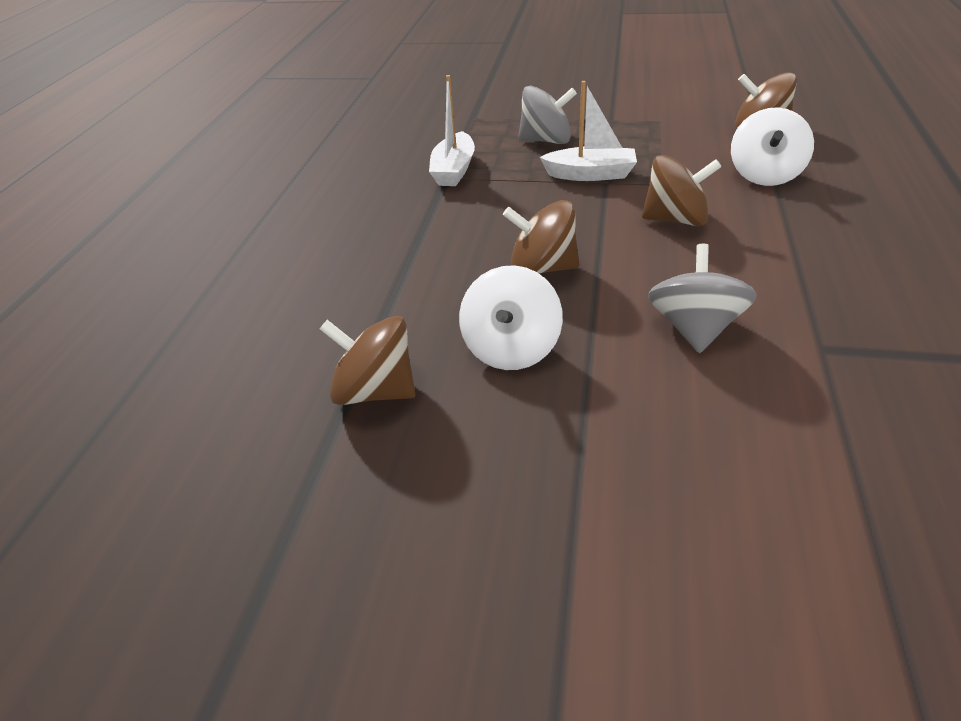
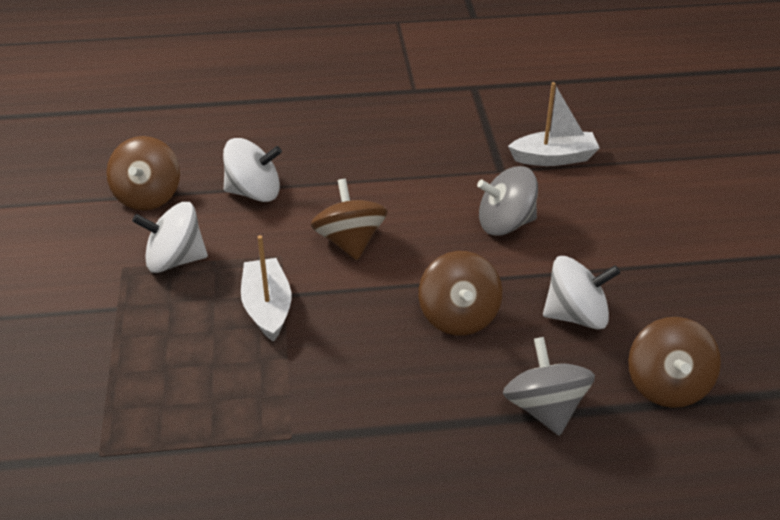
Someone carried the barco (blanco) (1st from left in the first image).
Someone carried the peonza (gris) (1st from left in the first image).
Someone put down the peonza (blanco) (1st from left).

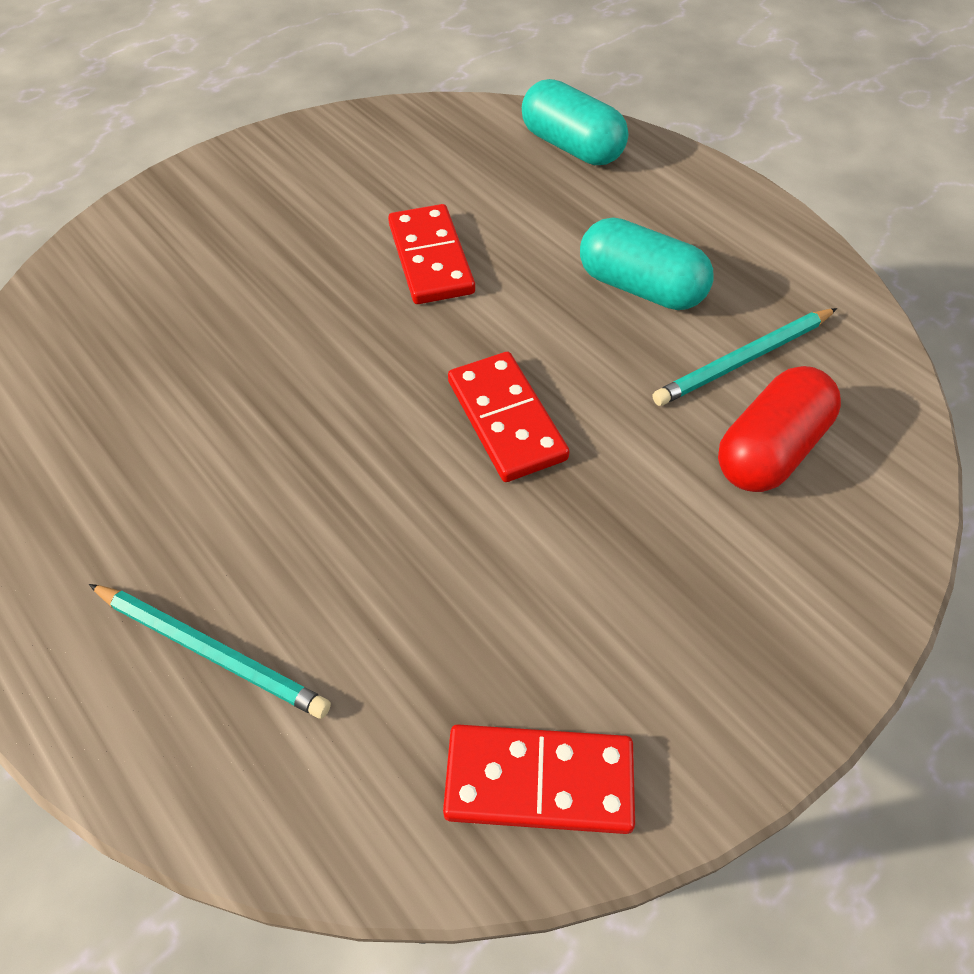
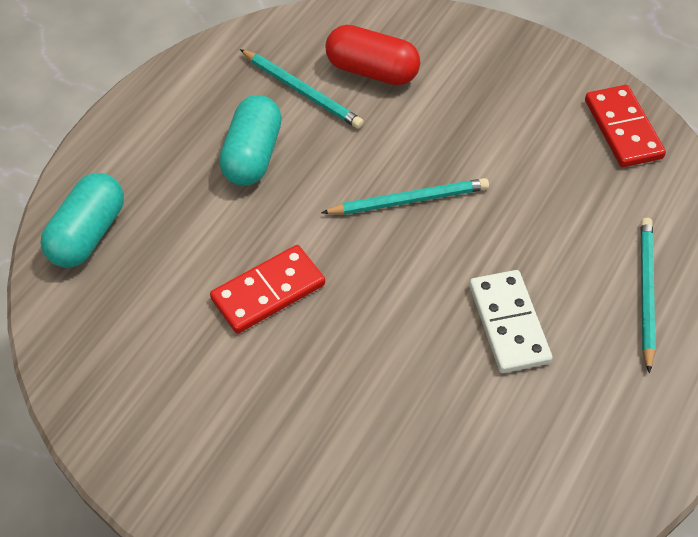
Someone swapped the ficha de dominó (rojo) (2nd from left) for the lápiz (turquesa) (2nd from left).
Someone put down the ficha de dominó (blanco).

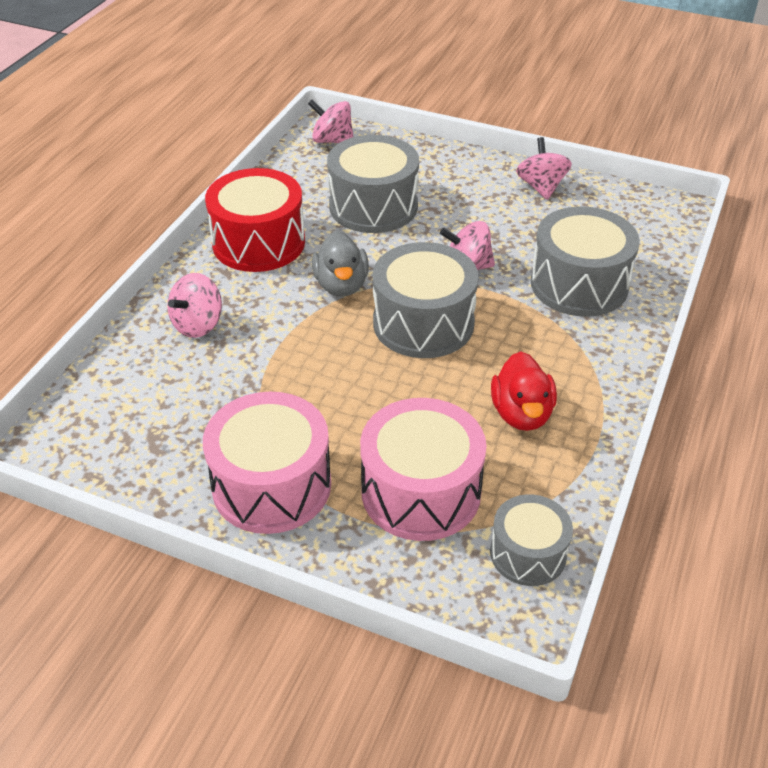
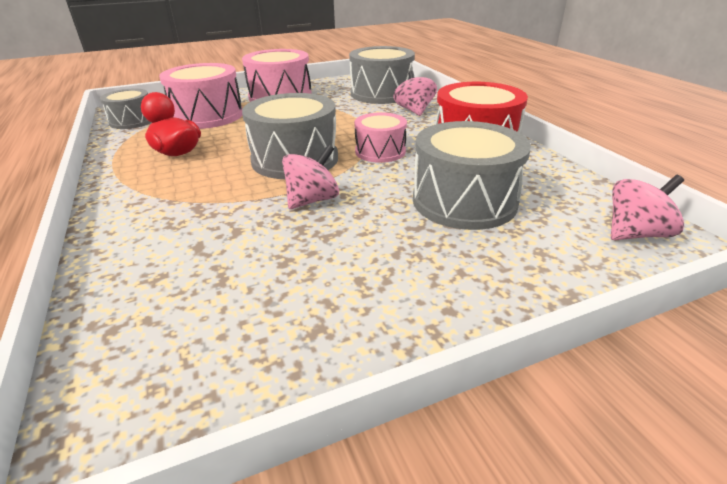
Someone swapped the pato (gris) for the tambor (rosa) (3rd from left).
Someone took away the peonza (rosa) (4th from left).
Someone carried the tambor (gris) (4th from left in the first image).

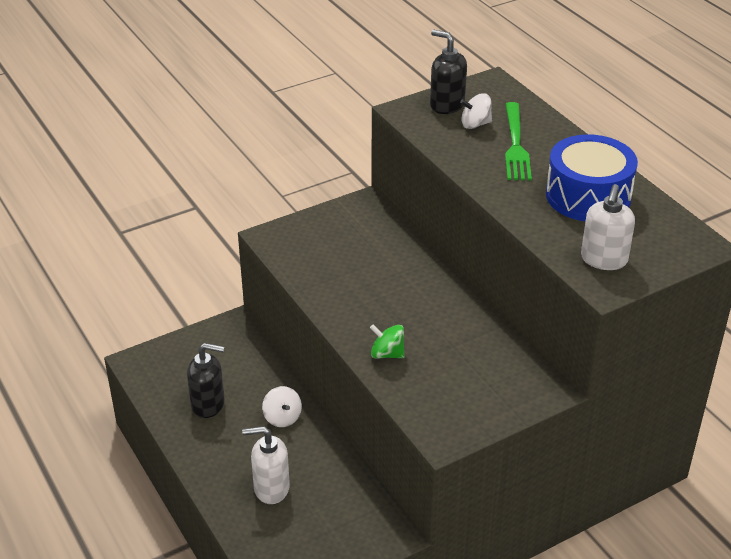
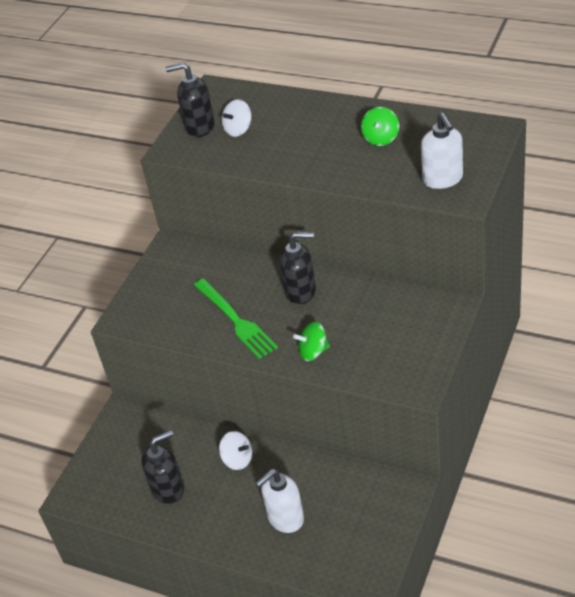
Someone carried the tenedor (verde).
Someone swapped the tambor (azul) for the peonza (verde) (2nd from left).
Someone put down the dispensador de jabón (negro) (3rd from left).

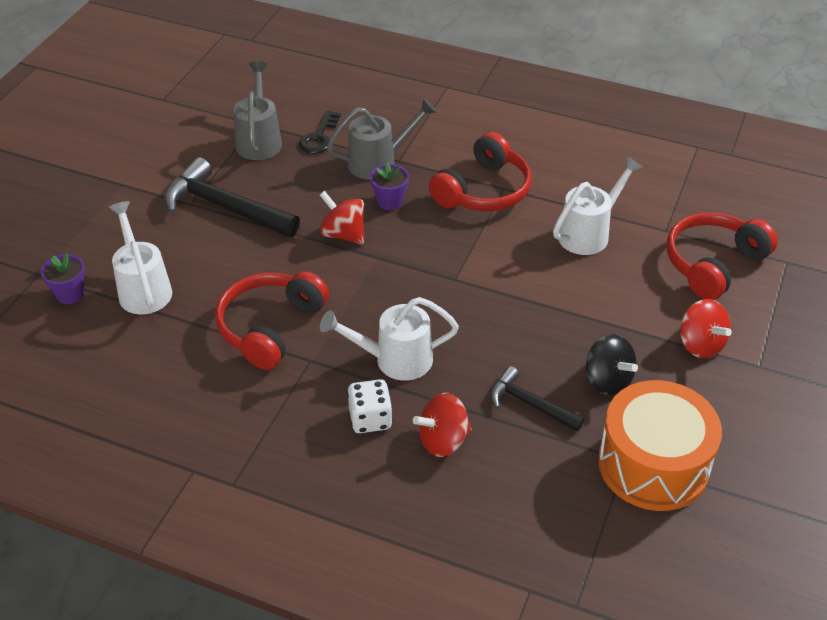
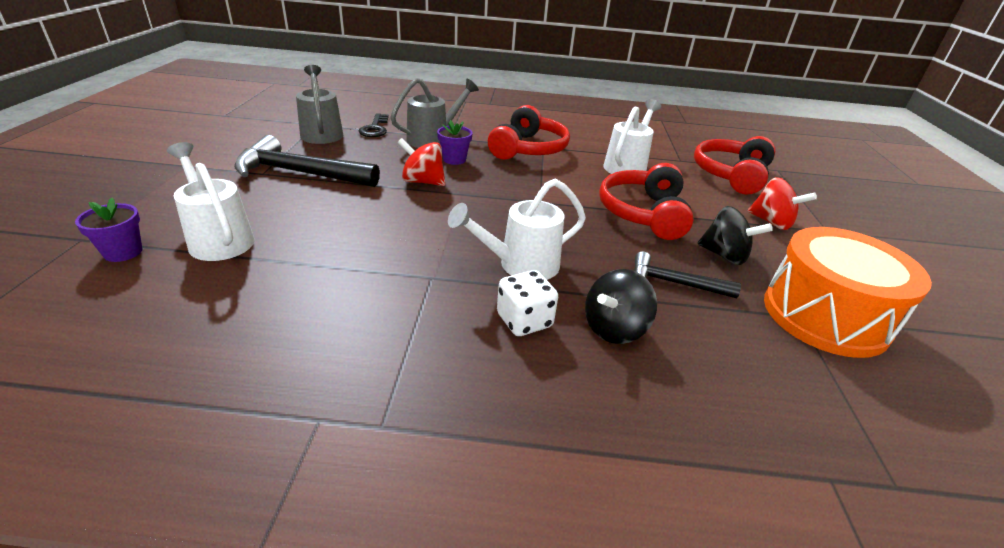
Someone carried the auriculares (rojo) (1st from left in the first image).
Someone repainted the peonza (rojo) (2nd from left), which became the peonza (negro) (1st from left).

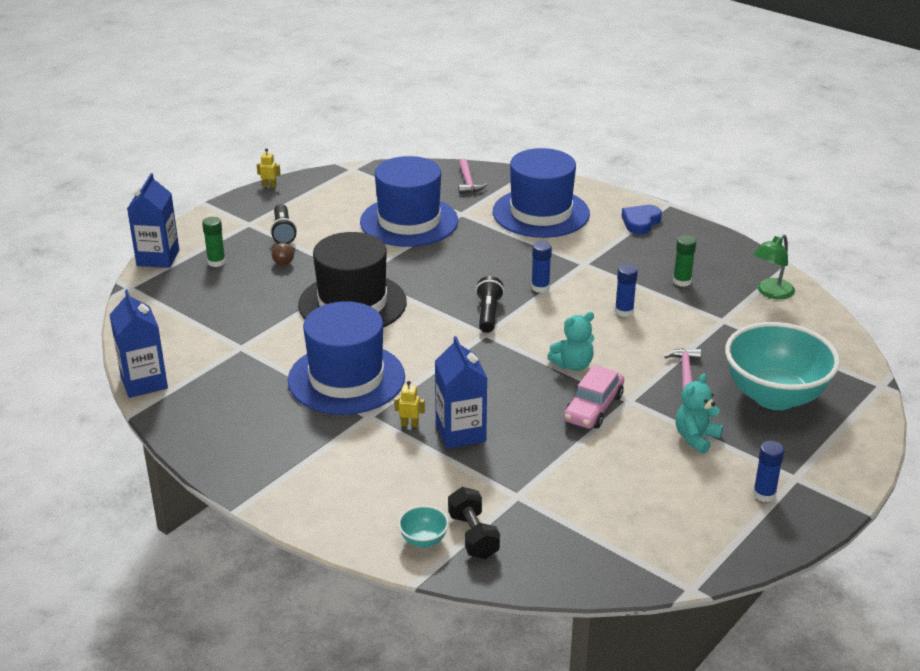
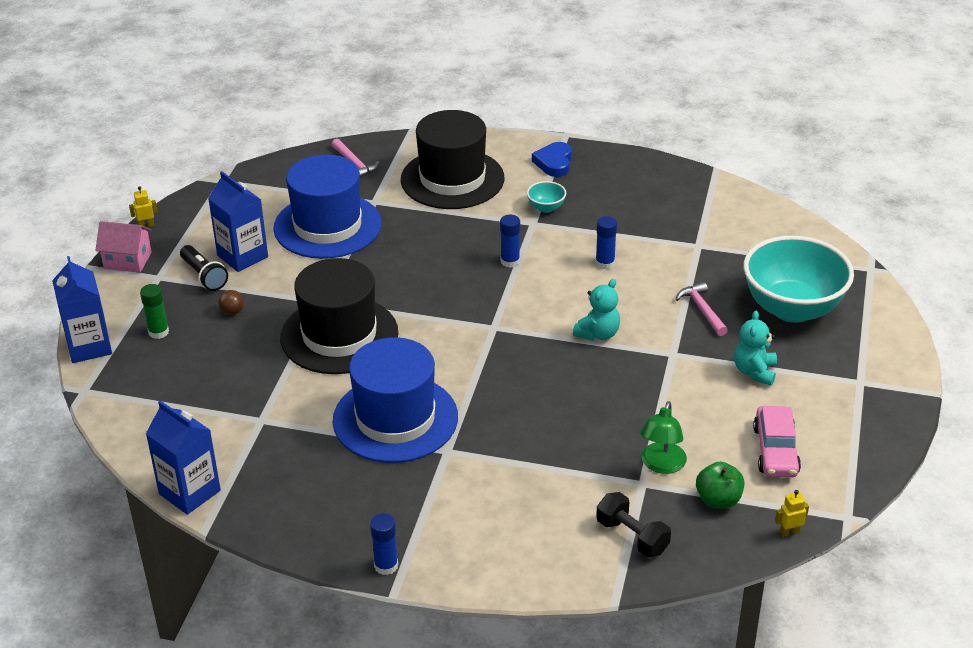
Someone carried the robot (amarillo) (2nd from left).
Someone carried the cuenco (turquesa) (1st from left).
Someone carried the cartón de leche (azul) (3rd from left).
Someone took away the lámpara de mano (negro) (2nd from left).
Someone repainted the sombrero (azul) (3rd from left), which became the sombrero (negro) (2nd from left).
Someone carried the coche (rosa).
Someone took away the barra de pegamento (verde) (2nd from left).
Someone carried the lámpara (verde).
Someone carried the barra de pegamento (azul) (3rd from left in the first image).
Someone put down the casa (rosa).
Someone put down the manzana (verde).

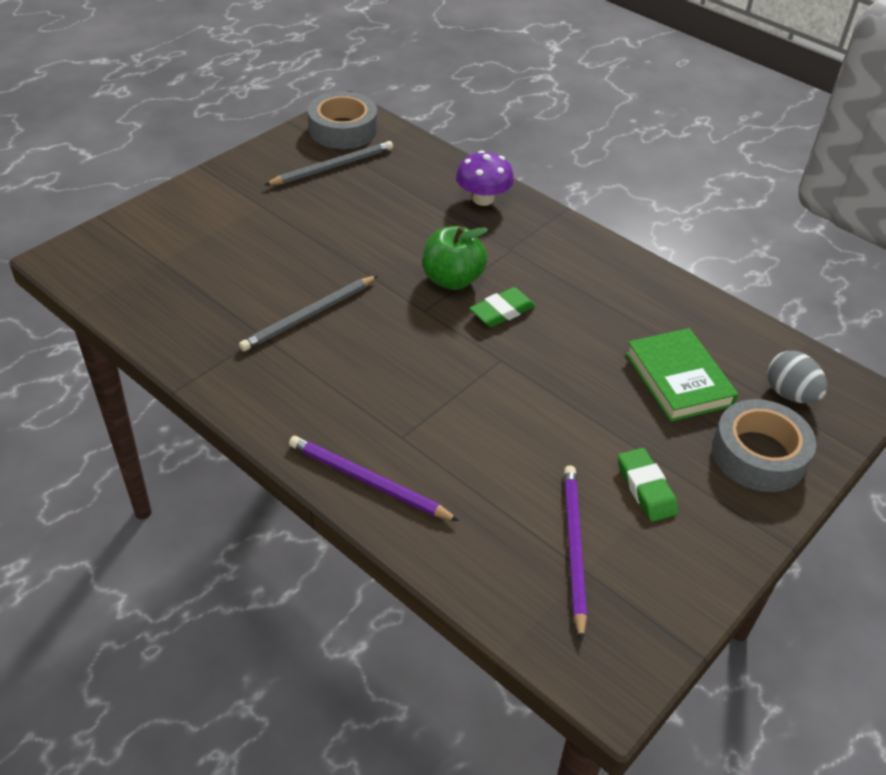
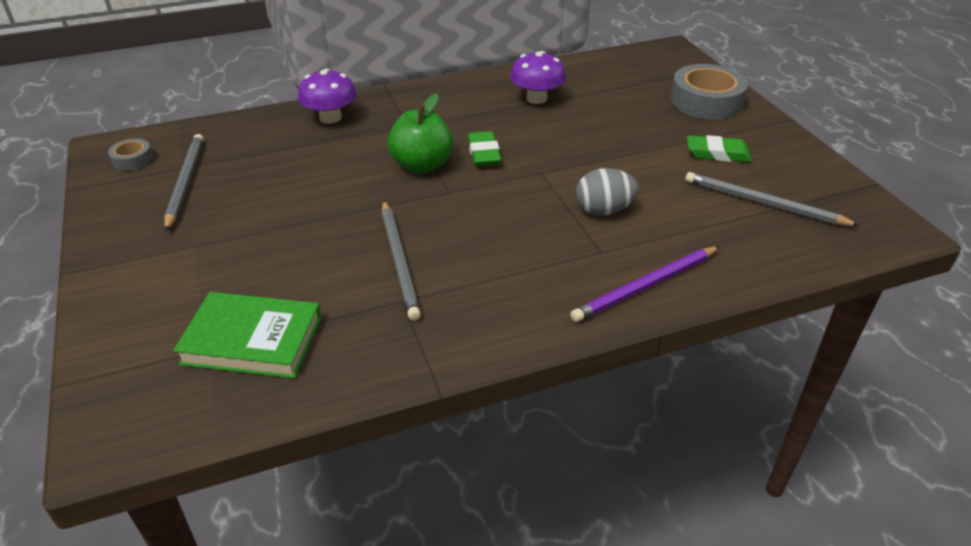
Someone scaled the cinta adhesiva (gris) (1st from left) by 0.49.
Someone repainted the lápiz (morado) (2nd from left), which became the lápiz (gris) (3rd from left).
Someone carried the libro (verde).
Someone carried the huevo (gris).
Someone put down the seta (morado) (2nd from left).

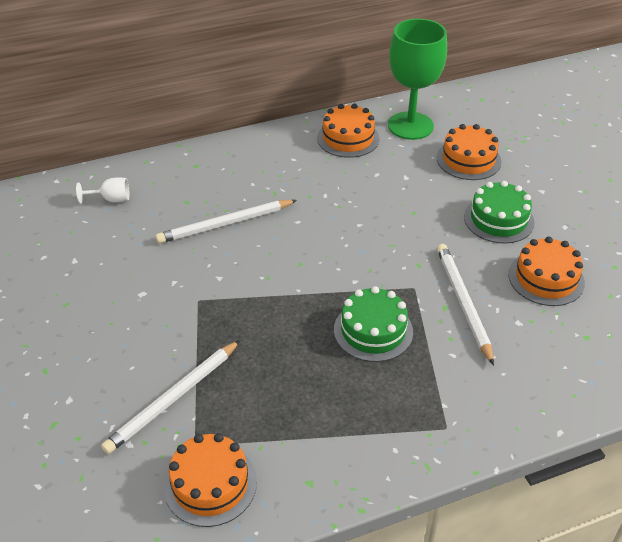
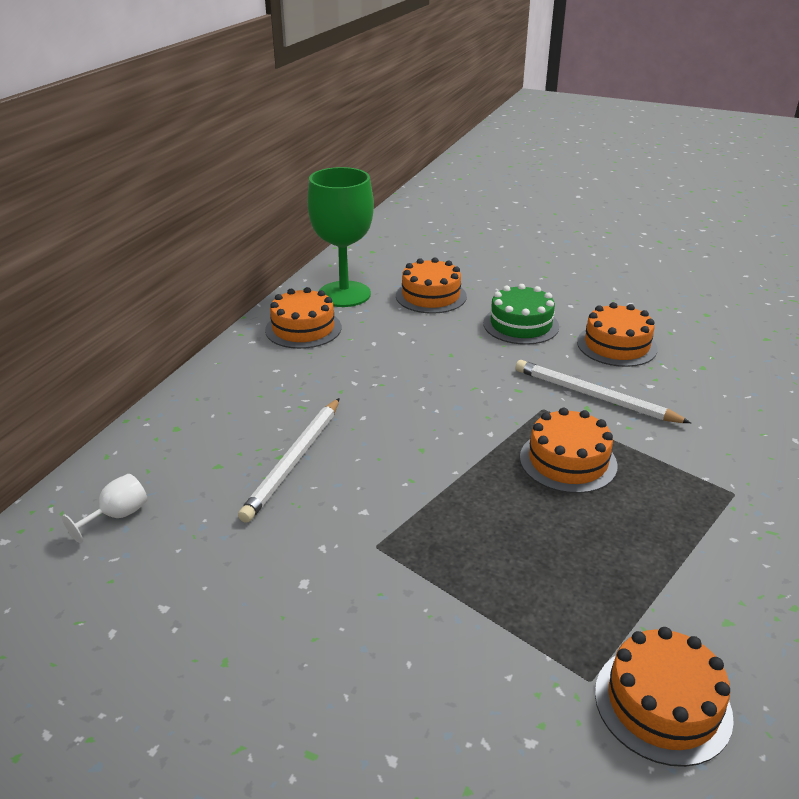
Someone took away the lápiz (blanco) (1st from left).
Someone repainted the tarta (verde) (1st from left), which became the tarta (naranja) (3rd from left).

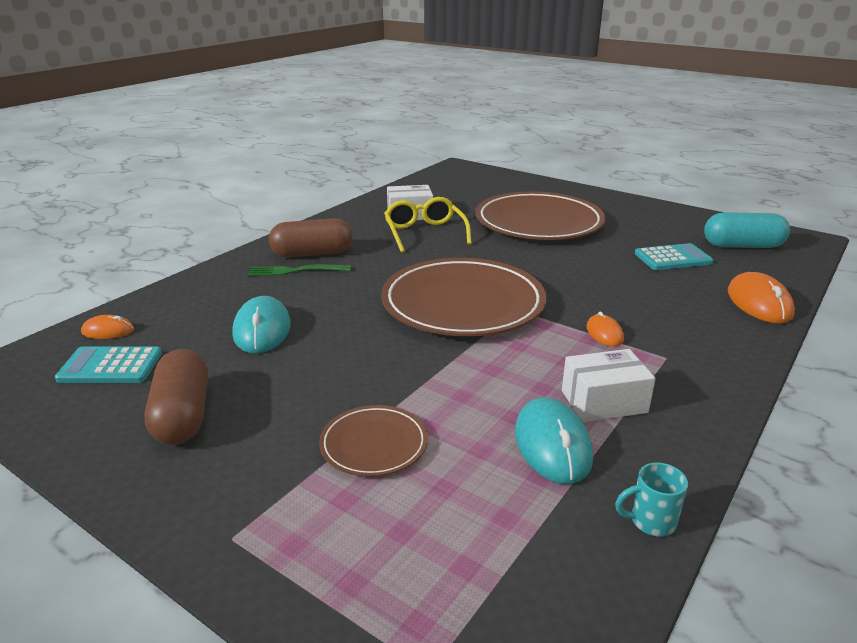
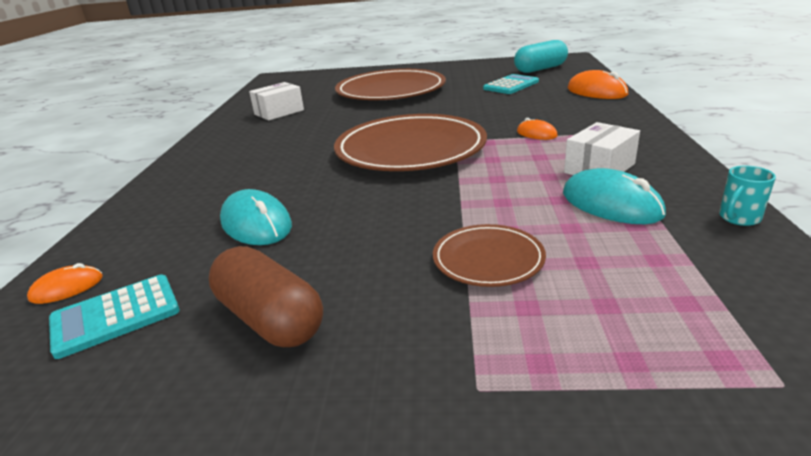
Someone took away the tenedor (verde).
Someone took away the cápsula (marrón) (2nd from left).
Someone took away the gafas (amarillo).

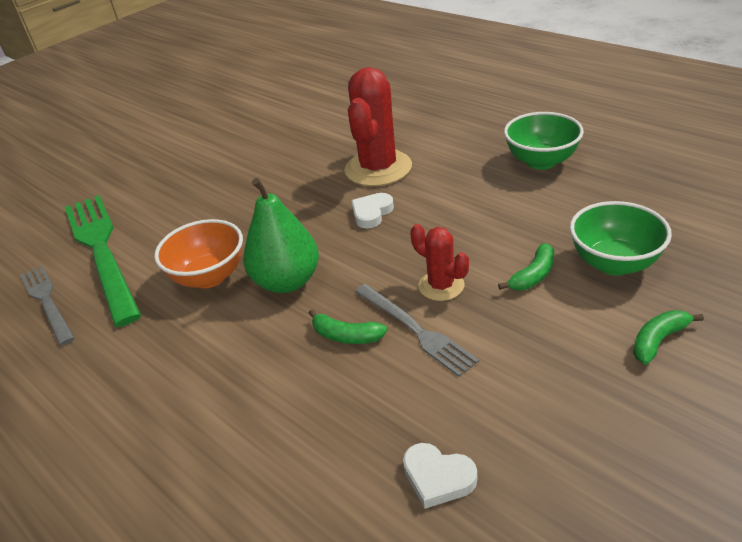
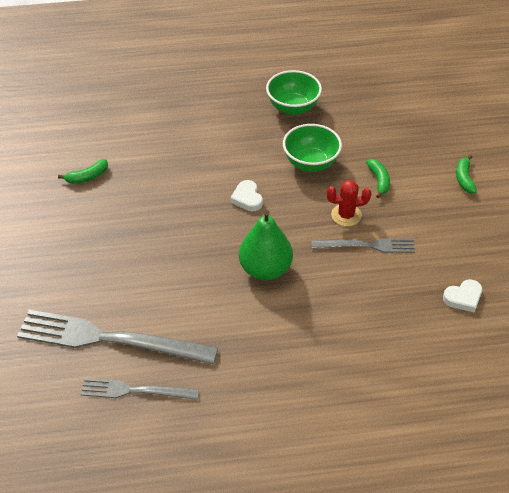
Someone repainted the tenedor (verde), which became the tenedor (gris) (1st from left).
Someone took away the cuenco (naranja).
Someone carried the plátano (verde) (1st from left).
Someone took away the cactus (rojo) (1st from left).
Someone carried the cuenco (verde) (2nd from left).

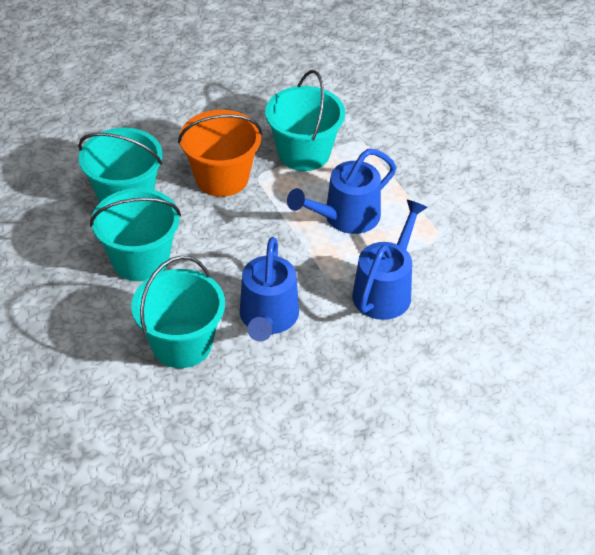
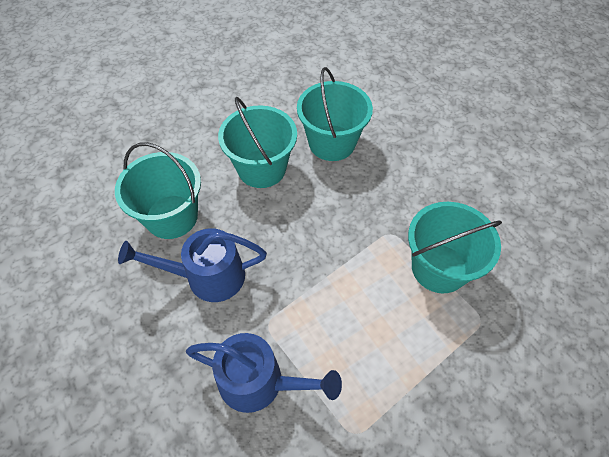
Someone took away the balde (naranja).
Someone took away the regadera (azul) (2nd from left).

